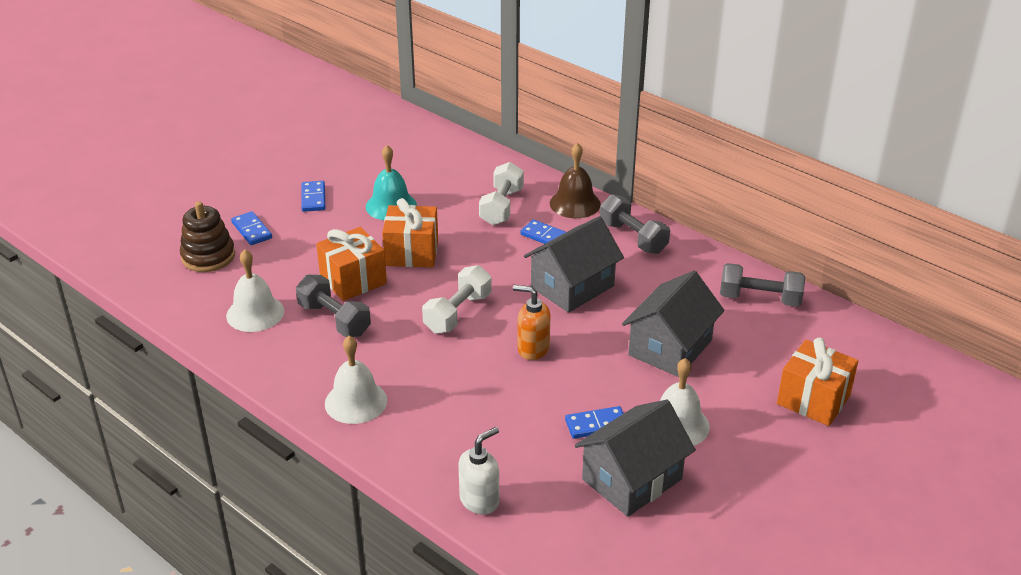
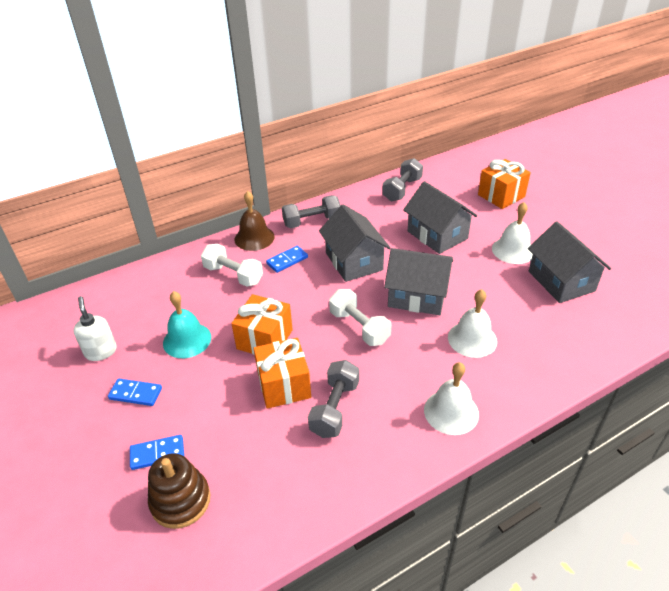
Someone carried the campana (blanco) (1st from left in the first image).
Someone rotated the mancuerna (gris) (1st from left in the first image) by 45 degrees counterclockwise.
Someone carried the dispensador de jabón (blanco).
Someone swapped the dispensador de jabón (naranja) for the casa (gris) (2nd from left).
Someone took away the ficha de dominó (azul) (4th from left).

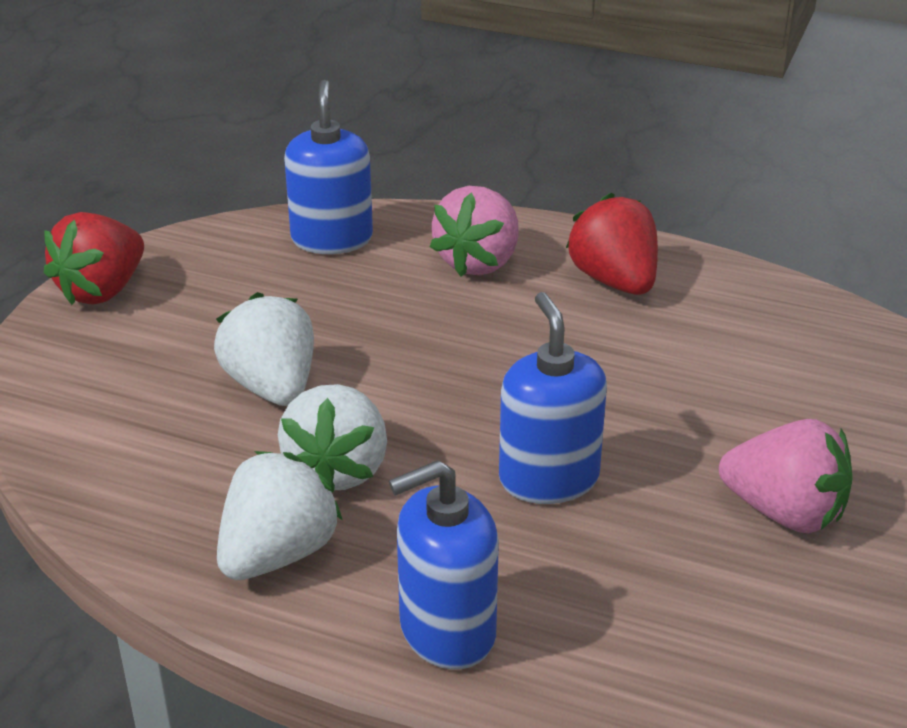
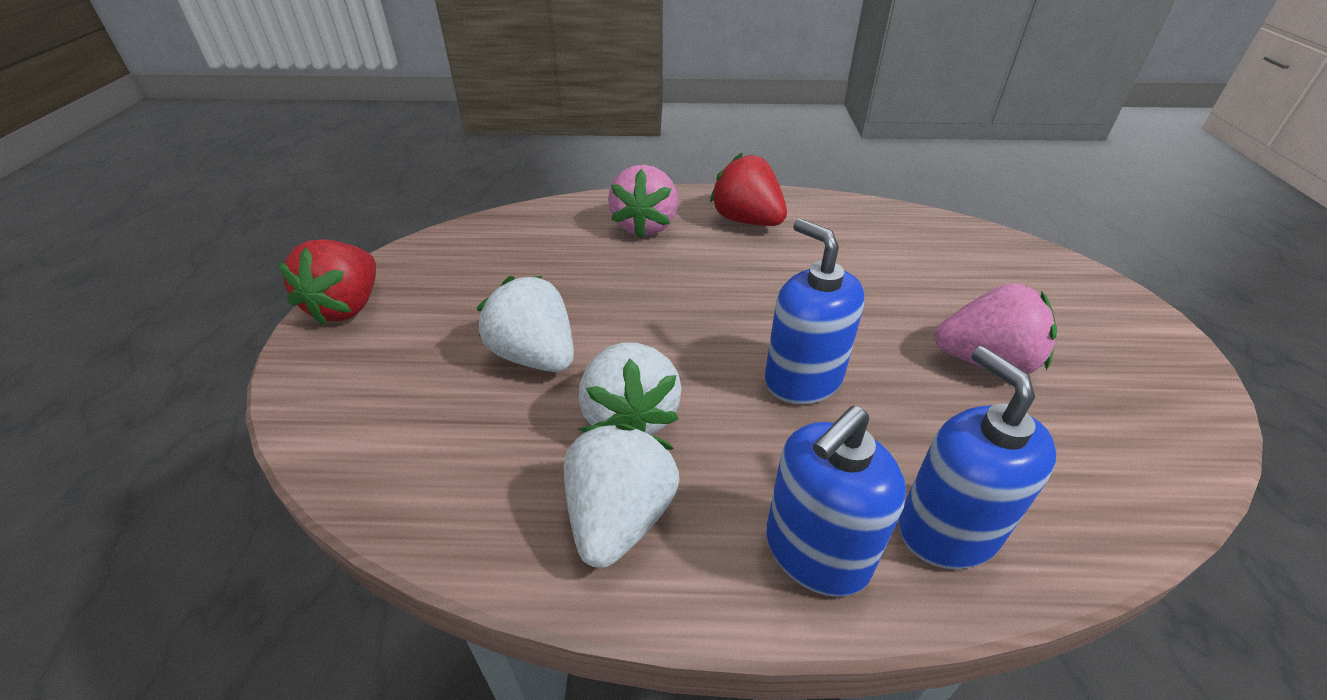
Someone carried the dispensador de jabón (azul) (1st from left in the first image).

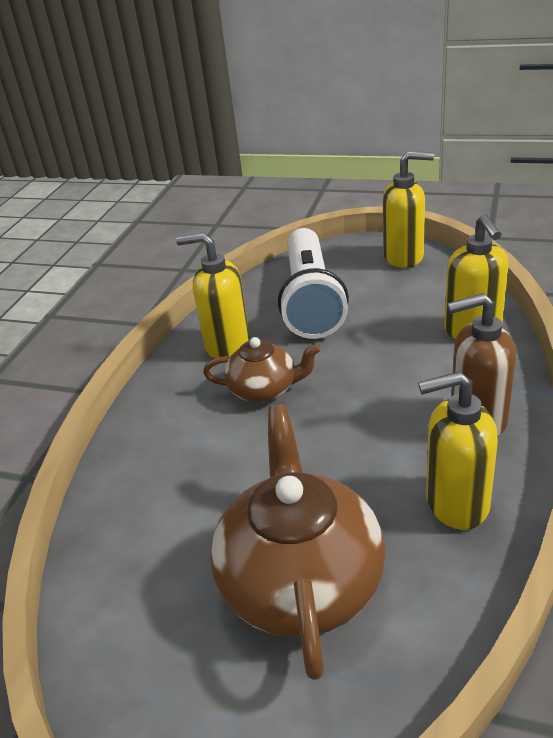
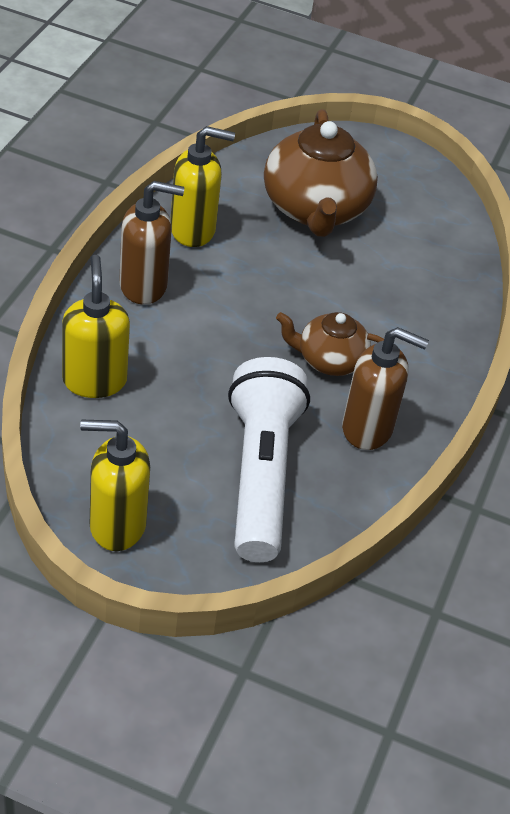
Someone repainted the dispensador de jabón (amarillo) (1st from left), which became the dispensador de jabón (marrón) (2nd from left).

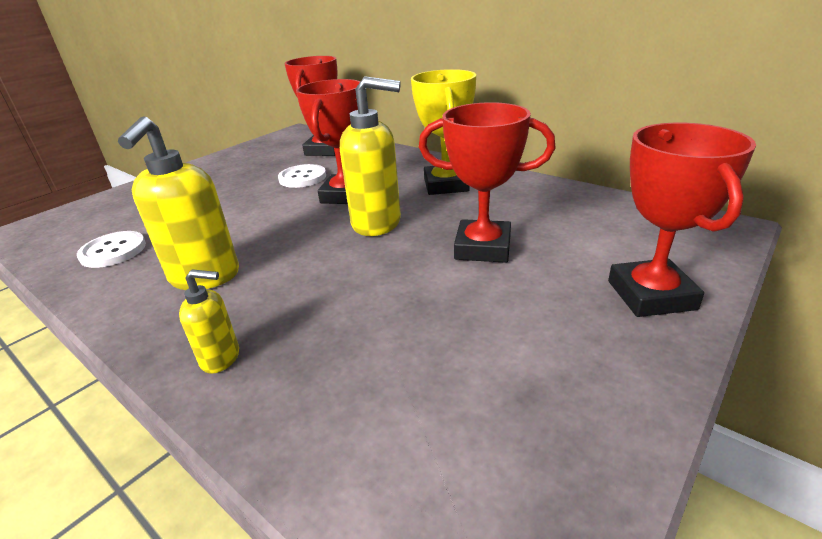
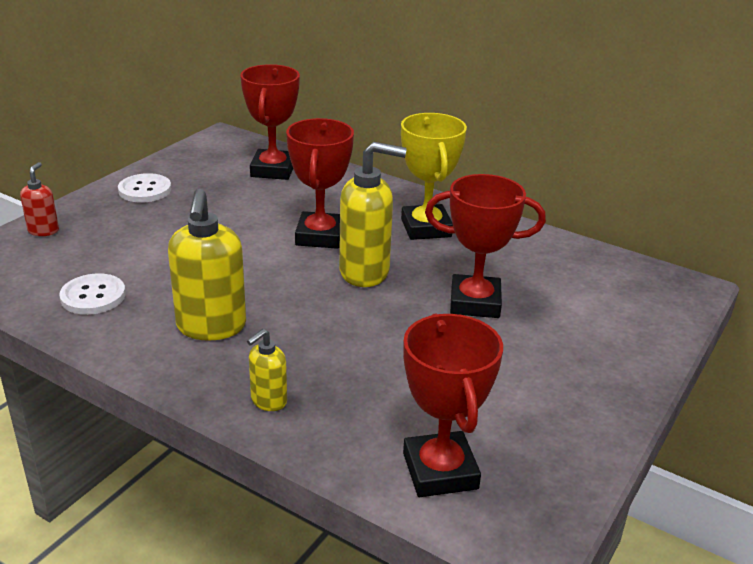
Someone rotated the dispensador de jabón (amarillo) (2nd from left) by 135 degrees clockwise.
Someone carried the botón (blanco) (2nd from left).
Someone carried the trofeo (rojo) (4th from left in the first image).
Someone put down the dispensador de jabón (rojo).

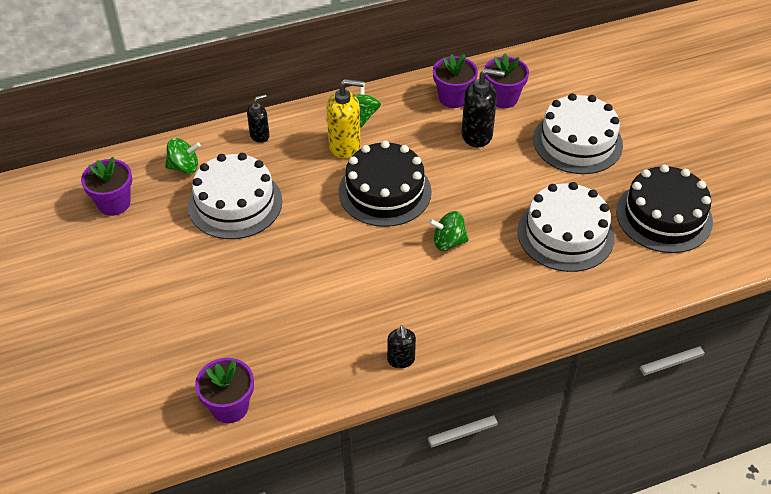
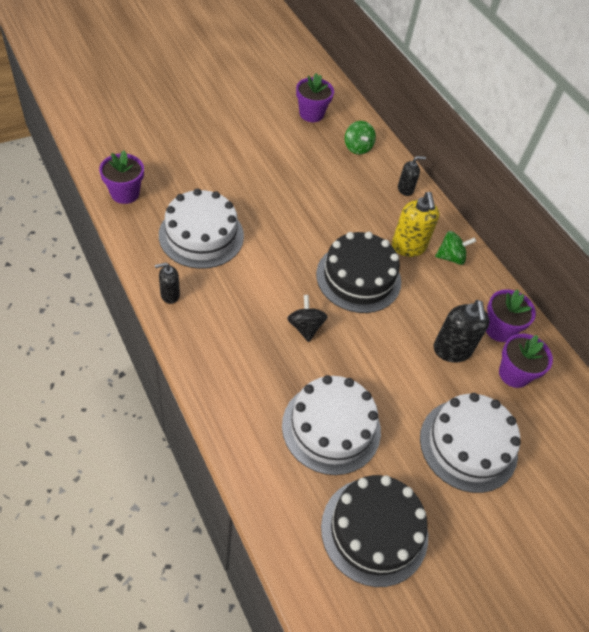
Someone carried the tarta (blanco) (1st from left).
Someone rotated the dispensador de jabón (negro) (1st from left in the first image) by 60 degrees counterclockwise.
Someone repainted the peonza (verde) (3rd from left), which became the peonza (negro).

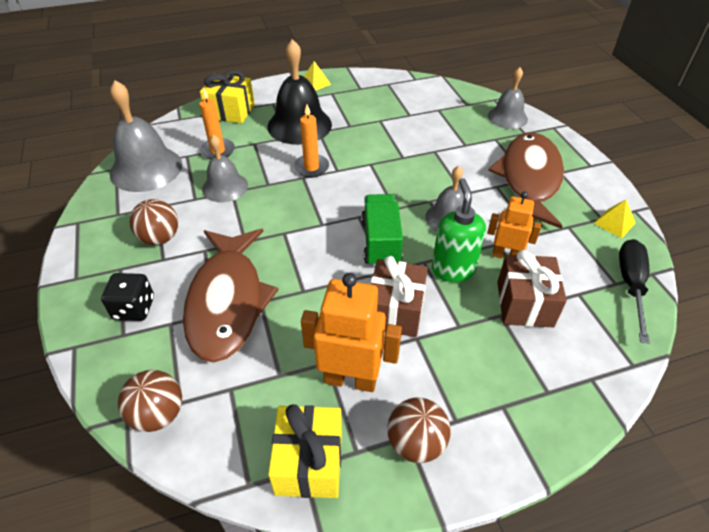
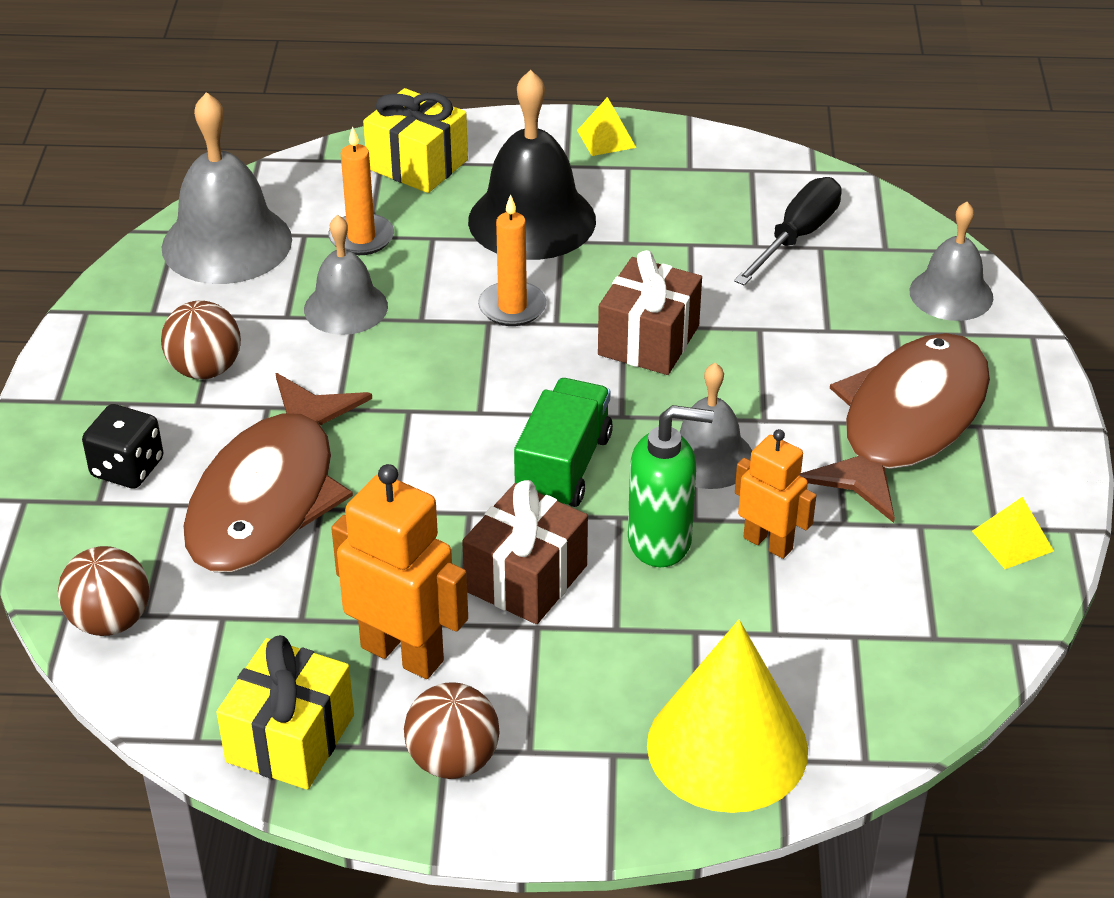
Someone rotated the dispensador de jabón (verde) by 75 degrees clockwise.
Someone carried the regalo (marrón) (2nd from left).
Someone carried the destornillador (negro).
Someone put down the cono (amarillo).

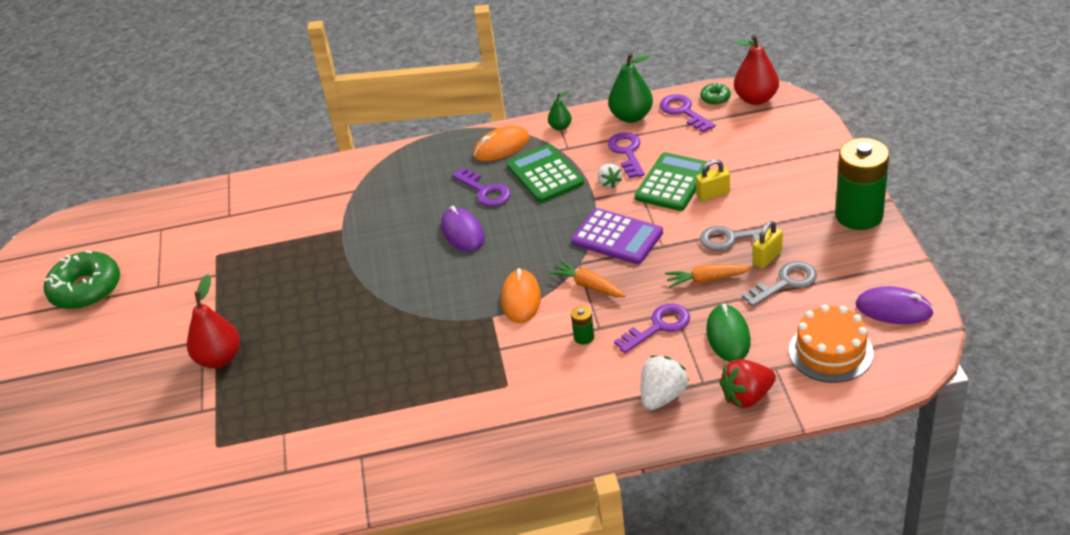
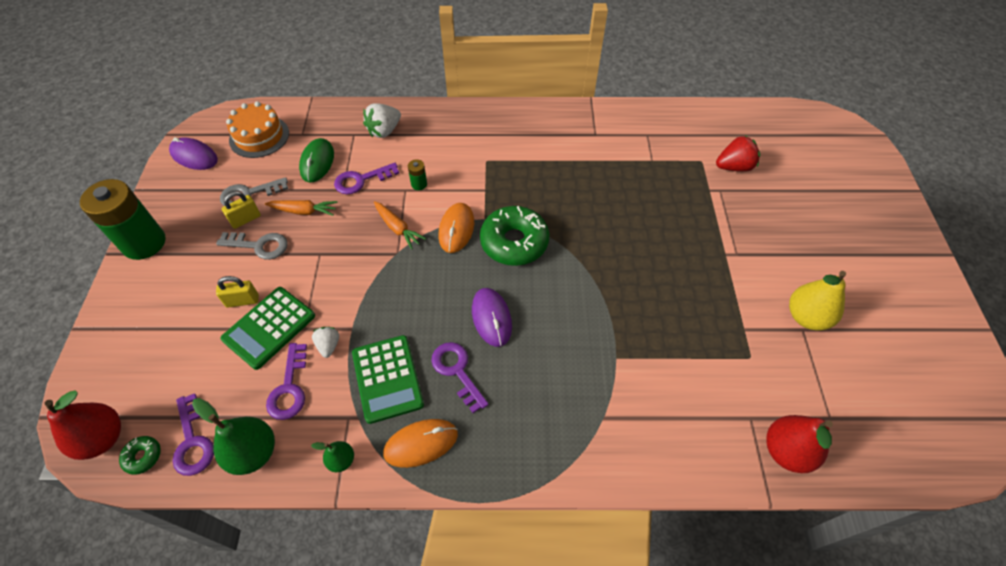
Someone carried the rosquilla (verde) (1st from left in the first image).
Someone carried the pera (rojo) (1st from left in the first image).
Someone took away the calculadora (morado).
Someone carried the fresa (rojo).
Someone put down the pera (amarillo).

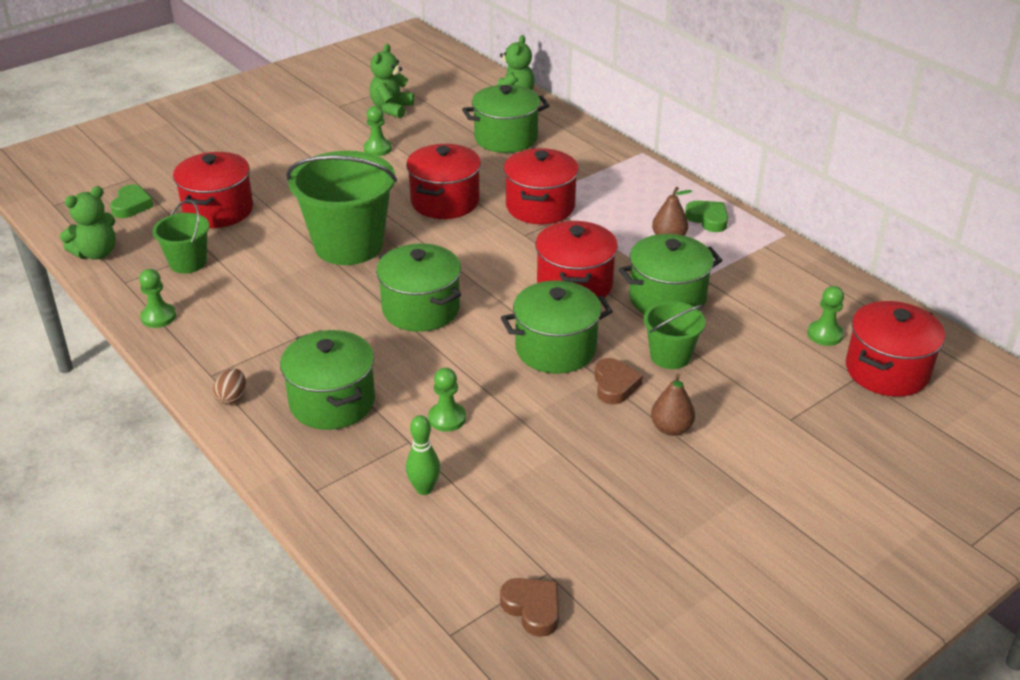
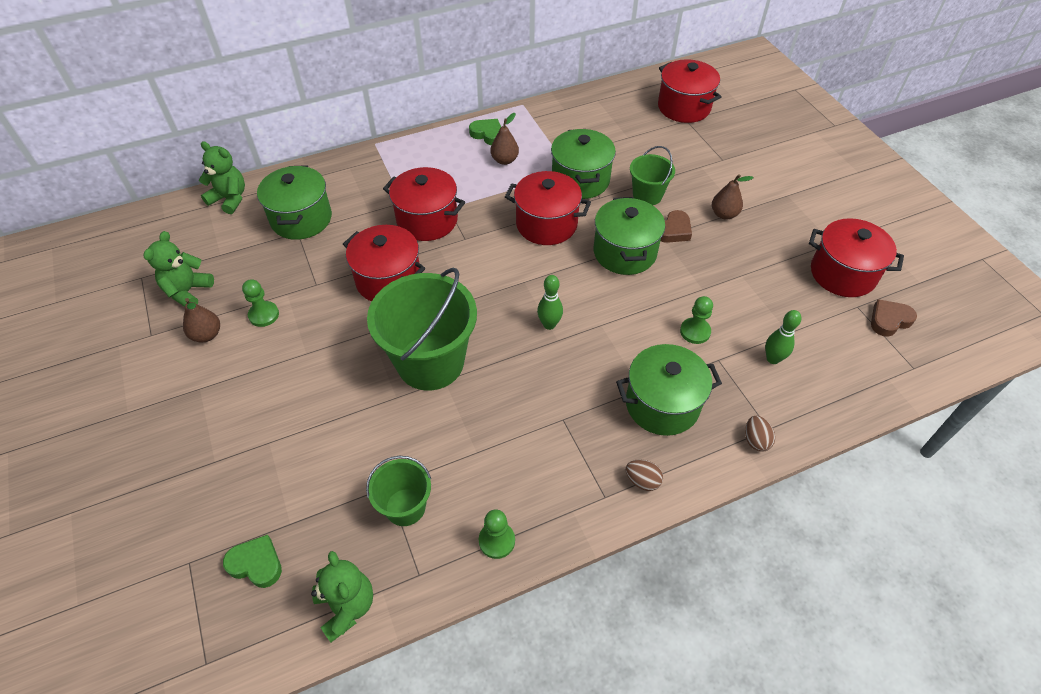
Someone carried the olla (rojo) (1st from left in the first image).
Someone rotated the osito (verde) (2nd from left in the first image) by 75 degrees clockwise.
Someone swapped the olla (verde) (2nd from left) for the bolo (verde) (1st from left).
Someone rotated the corazón (marrón) (2nd from left in the first image) by 120 degrees clockwise.
Someone rotated the corazón (verde) (2nd from left) by 60 degrees clockwise.
Someone took away the peón (verde) (4th from left).
Someone put down the pera (marrón) (1st from left).
Someone put down the huevo (marrón) (2nd from left).

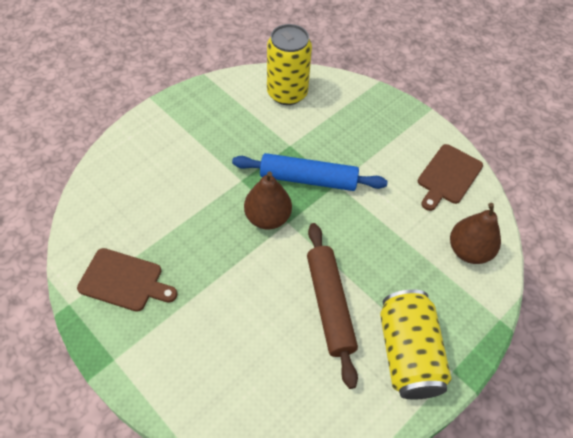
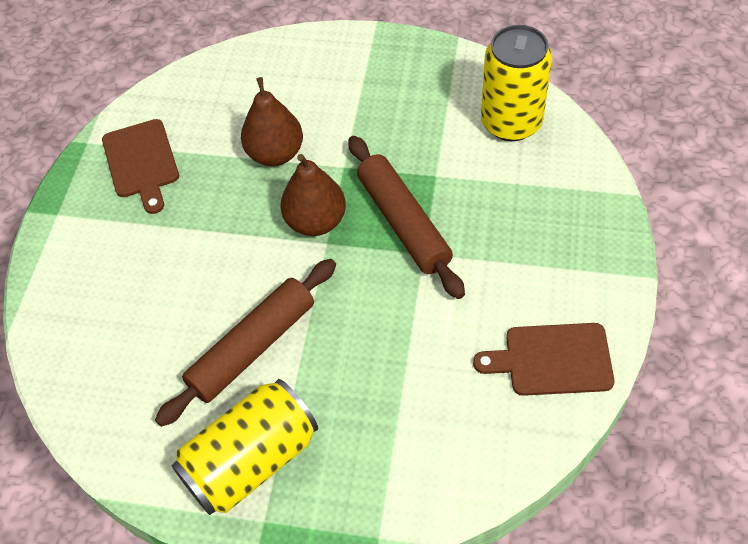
Someone repainted the rodillo (azul), which became the rodillo (marrón) (2nd from left).
Someone carried the pera (marrón) (2nd from left in the first image).

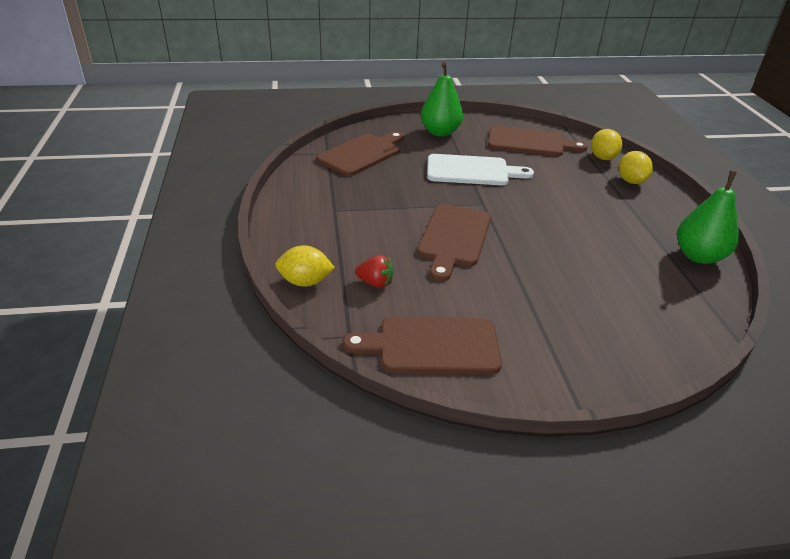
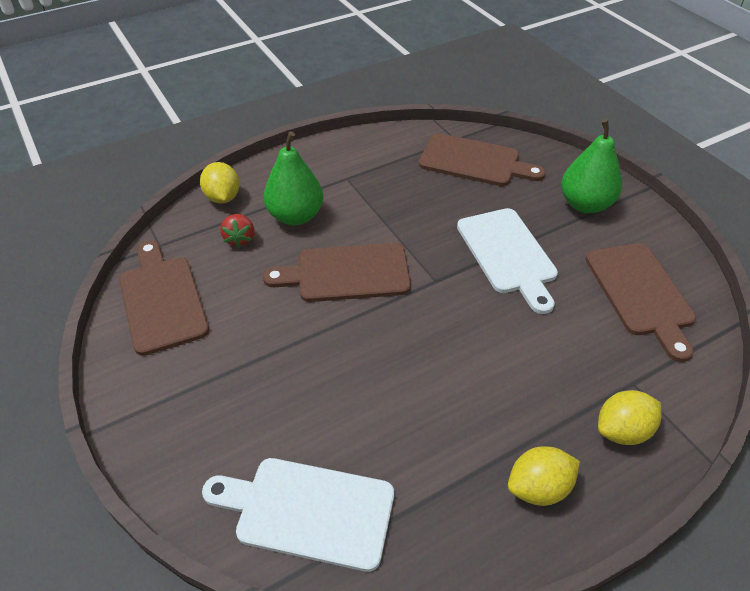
Someone carried the limón (amarillo) (2nd from left).
Someone carried the pera (verde) (2nd from left in the first image).
Someone put down the tabla de cortar (blanco) (1st from left).

